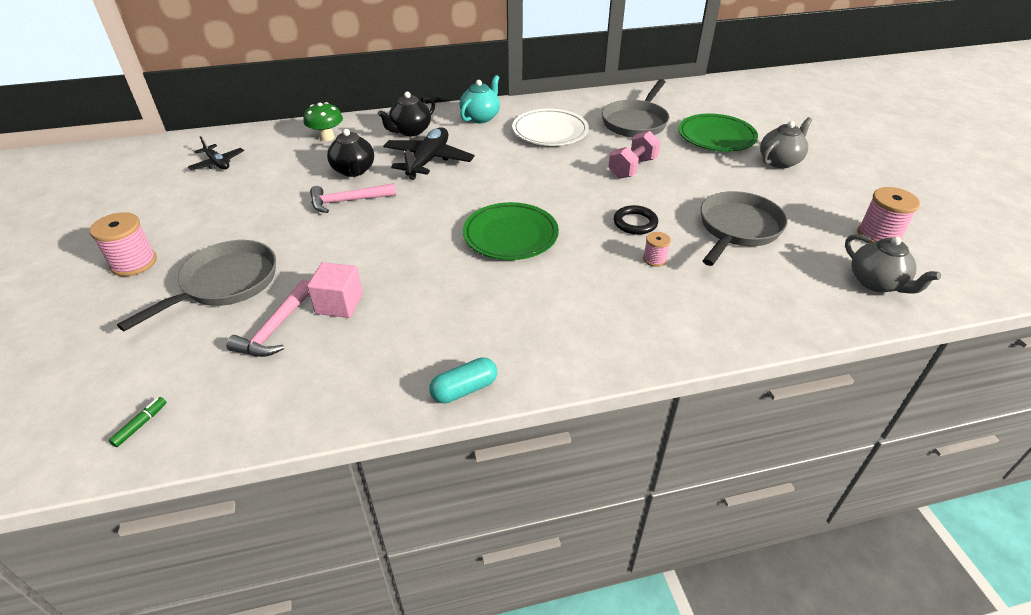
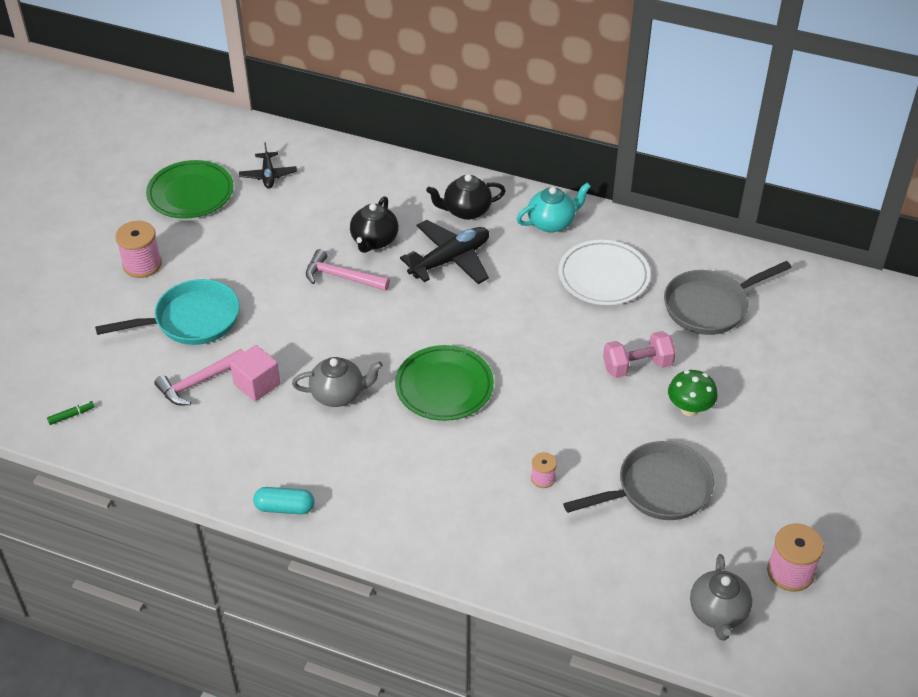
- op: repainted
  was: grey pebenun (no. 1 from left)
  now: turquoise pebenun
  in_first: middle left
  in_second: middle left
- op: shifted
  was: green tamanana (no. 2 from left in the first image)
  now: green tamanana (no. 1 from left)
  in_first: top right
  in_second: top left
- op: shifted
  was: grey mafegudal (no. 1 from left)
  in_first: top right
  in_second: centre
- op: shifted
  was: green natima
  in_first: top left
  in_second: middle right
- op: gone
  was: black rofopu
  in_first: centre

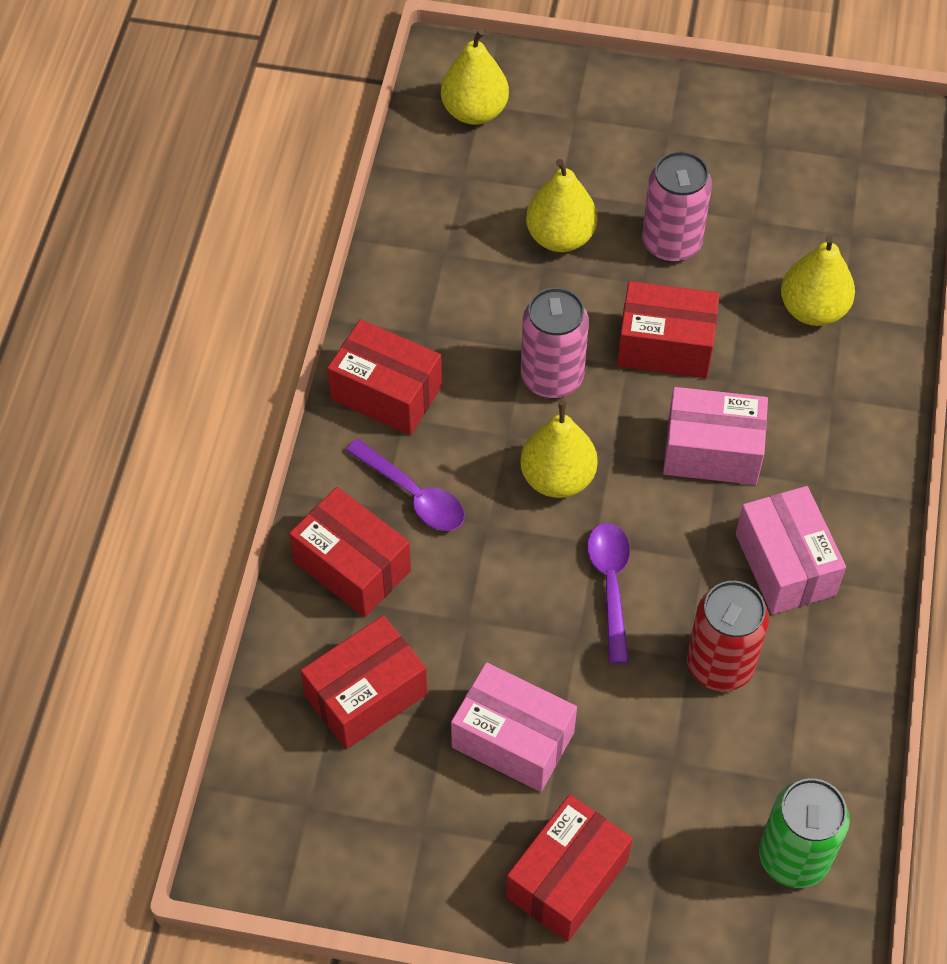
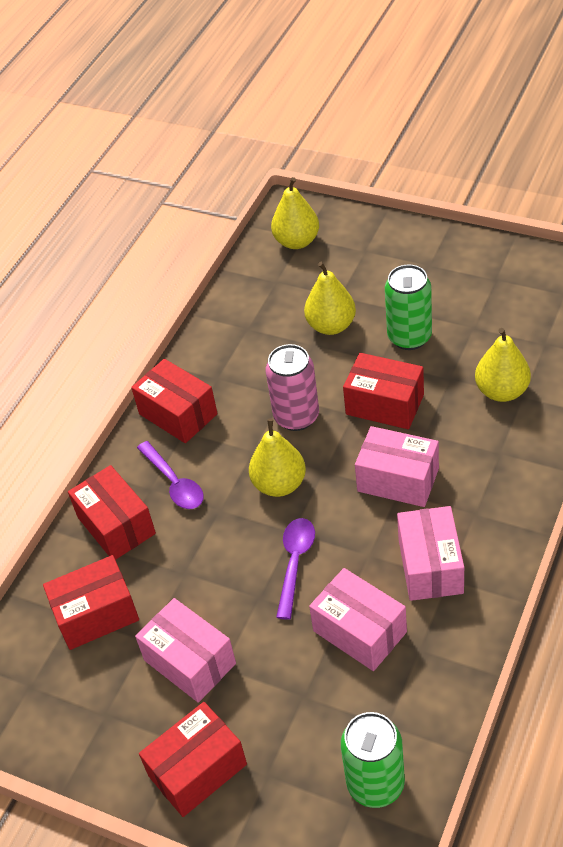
- op: swapped
  was: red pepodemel
  now: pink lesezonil (no. 2 from left)
  in_first: middle right
  in_second: bottom centre
- op: repainted
  was: pink pepodemel (no. 2 from left)
  now: green pepodemel (no. 2 from left)
  in_first: top right
  in_second: middle right

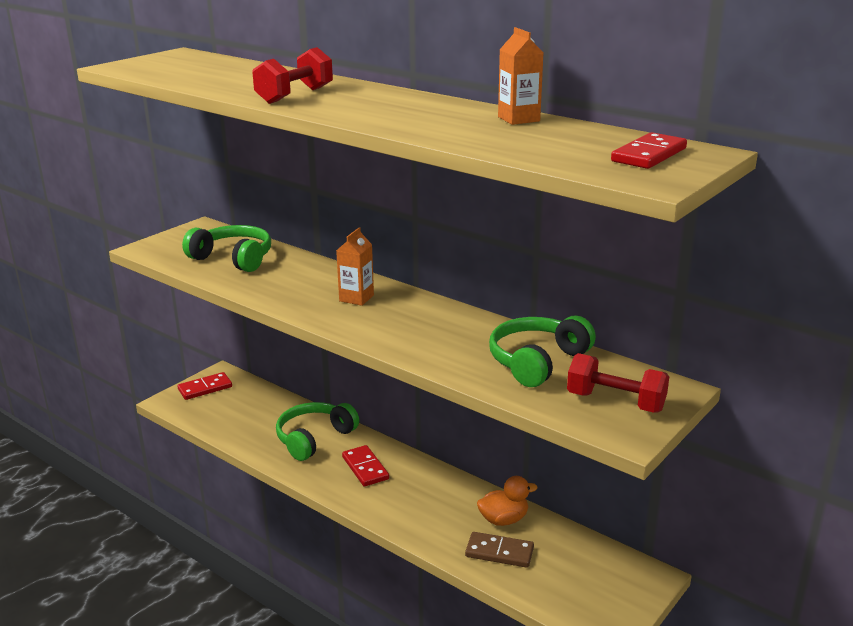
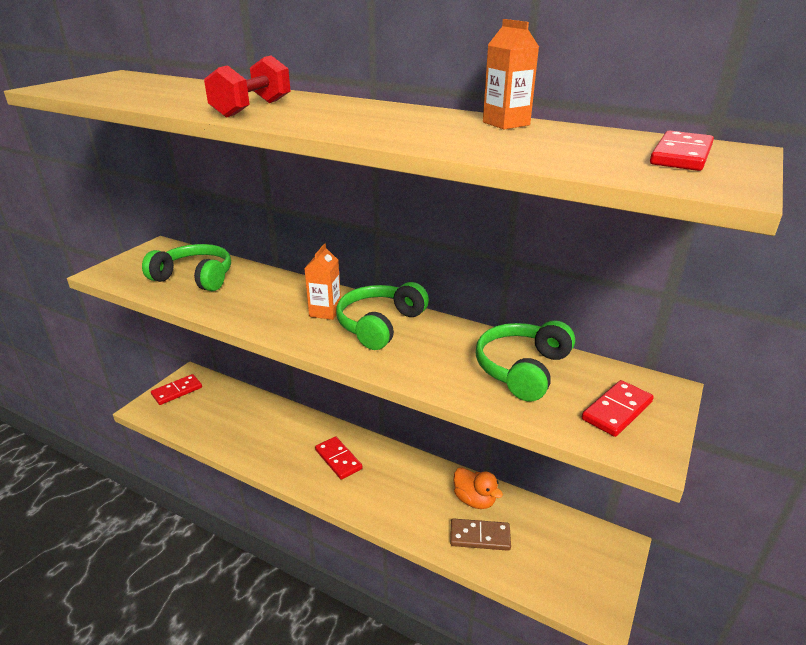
- op: shifted
  was: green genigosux (no. 2 from left)
  in_first: bottom centre
  in_second: centre
- op: rotated
  was: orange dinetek
  in_first: bottom centre
  in_second: bottom centre
  clockwise: 75
- op: swapped
  was: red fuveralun (no. 2 from left)
  now: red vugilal (no. 3 from left)
  in_first: middle right
  in_second: middle right

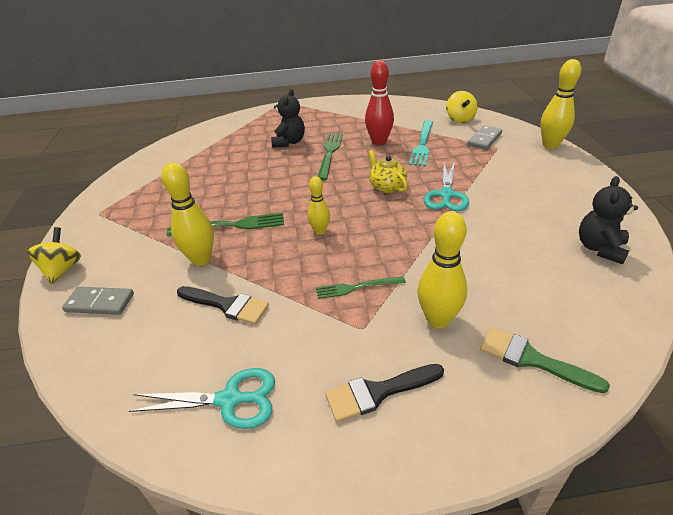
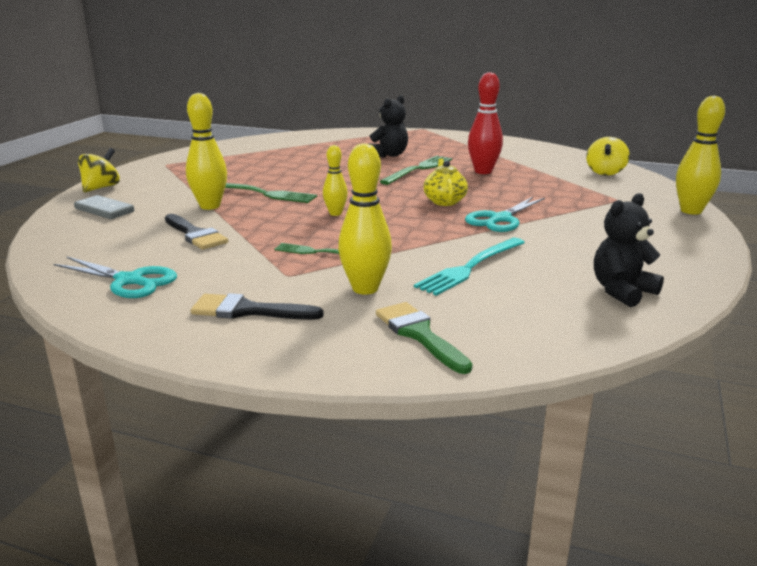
- op: shifted
  was: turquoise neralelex
  in_first: top centre
  in_second: centre
- op: gone
  was: grey vugilal (no. 2 from left)
  in_first: top right

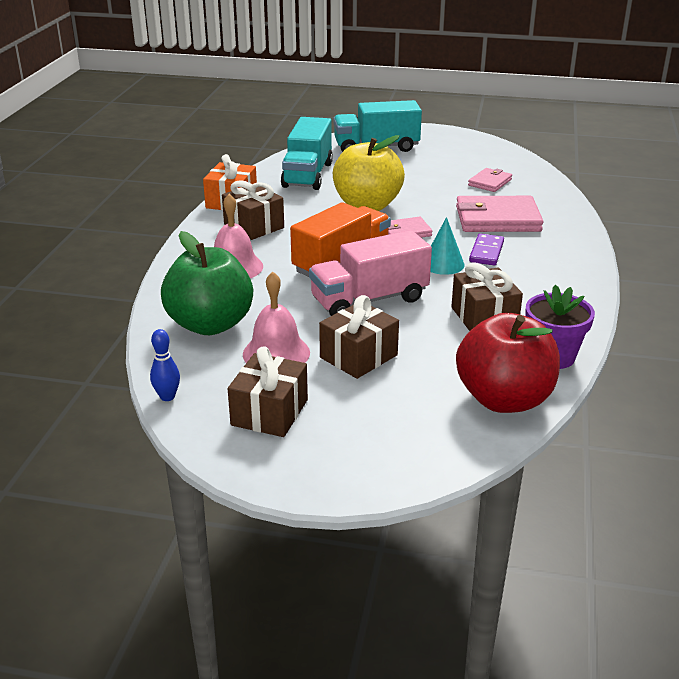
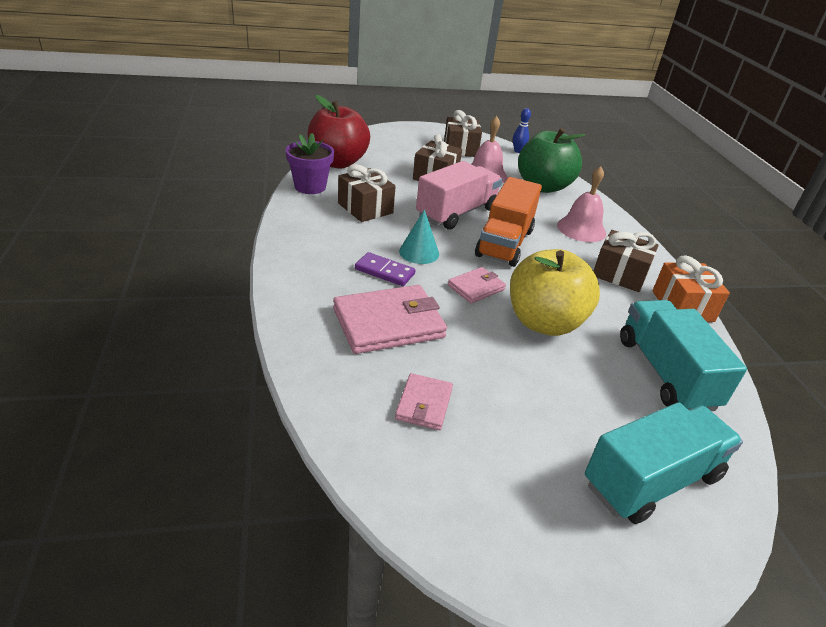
- op: rotated
  was: purple vugilal
  in_first: middle right
  in_second: centre
  clockwise: -60

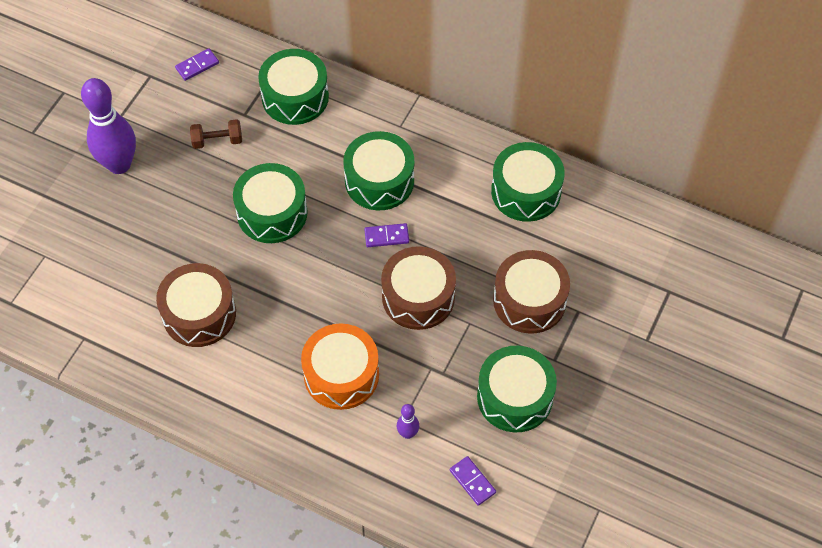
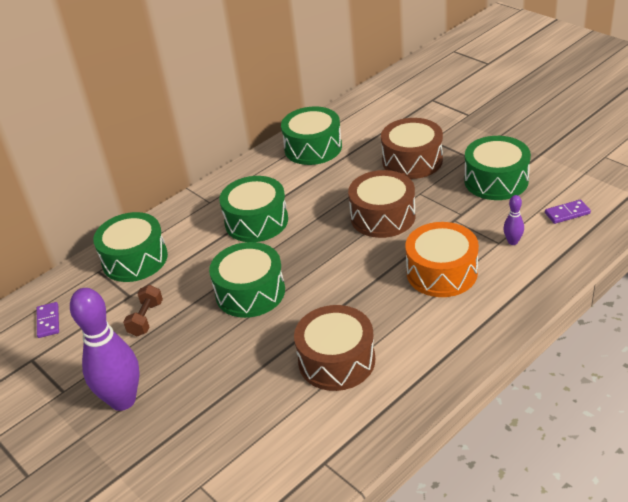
- op: gone
  was: purple vugilal (no. 2 from left)
  in_first: centre

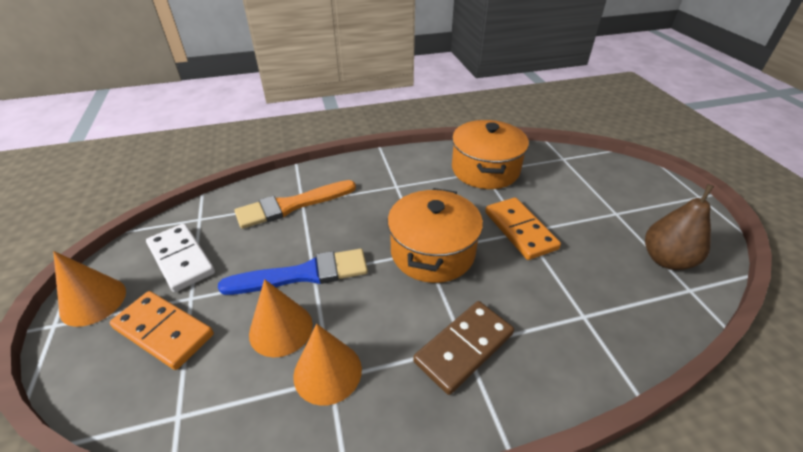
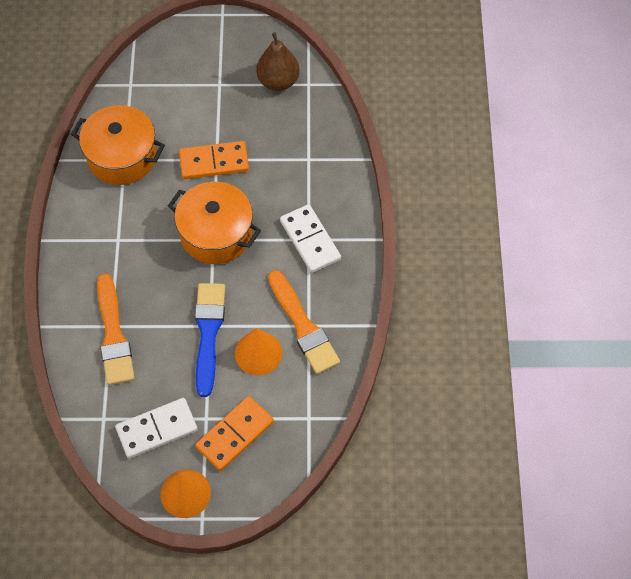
- op: swapped
  was: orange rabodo (no. 3 from left)
  now: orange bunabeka (no. 2 from left)
  in_first: bottom centre
  in_second: centre
- op: repainted
  was: brown vugilal
  now: white vugilal (no. 2 from left)
  in_first: bottom centre
  in_second: centre

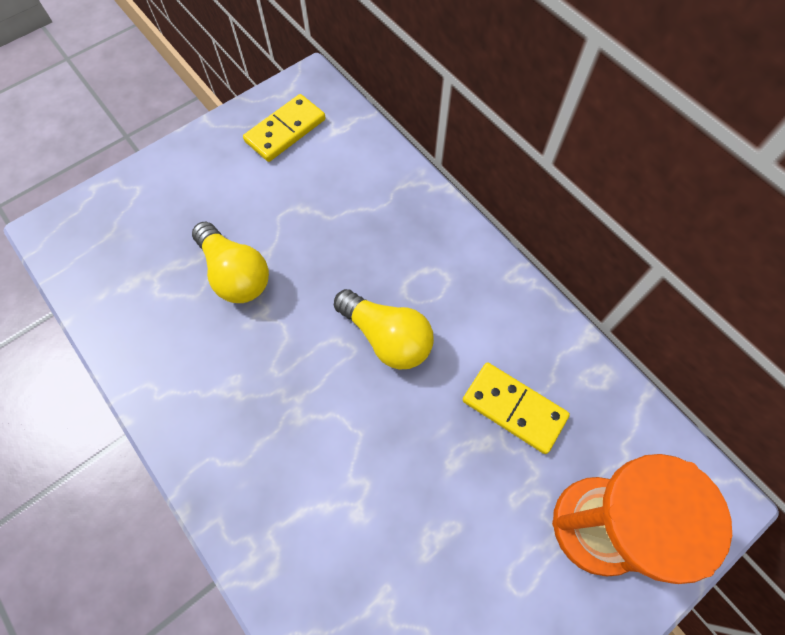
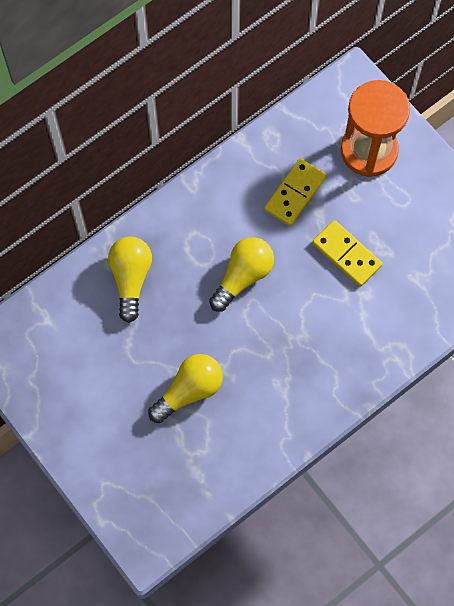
- op: new
  now: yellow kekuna (no. 1 from left)
  in_second: middle left
- op: shifted
  was: yellow vugilal (no. 1 from left in the first image)
  now: yellow vugilal (no. 2 from left)
  in_first: top centre
  in_second: middle right

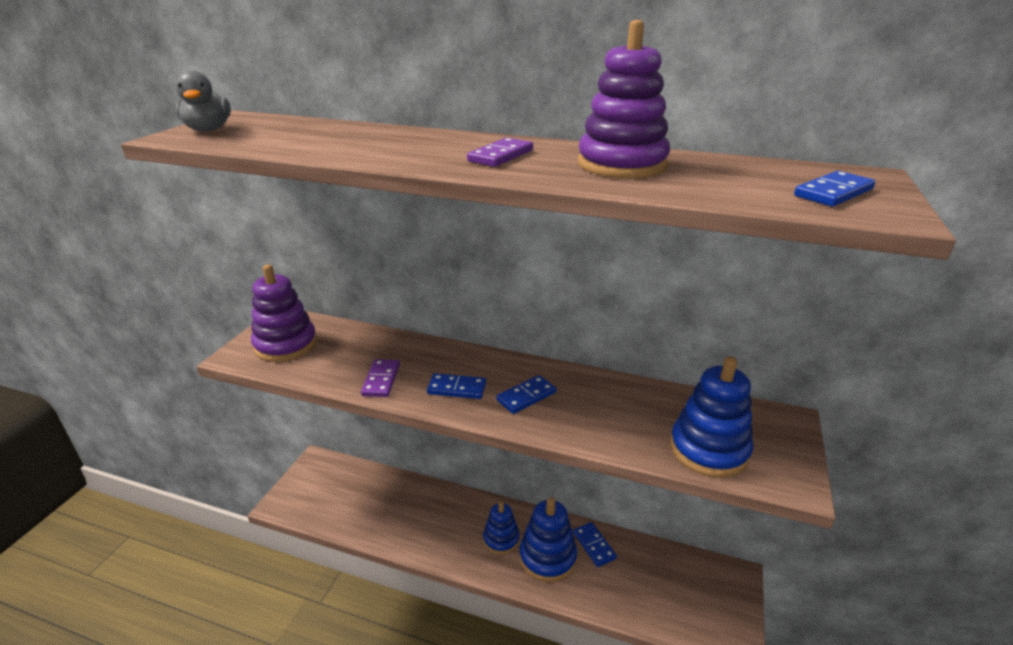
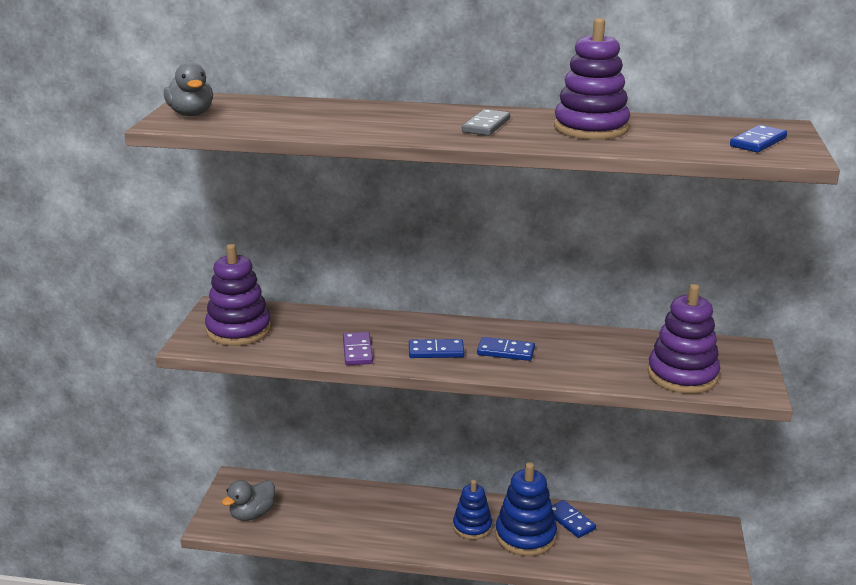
- op: new
  now: grey dinetek (no. 2 from left)
  in_second: bottom left
- op: repainted
  was: purple vugilal (no. 2 from left)
  now: grey vugilal
  in_first: top centre
  in_second: top centre
- op: rotated
  was: blue vugilal (no. 2 from left)
  in_first: centre
  in_second: centre
  clockwise: 60
- op: repainted
  was: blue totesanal (no. 3 from left)
  now: purple totesanal (no. 3 from left)
  in_first: middle right
  in_second: middle right

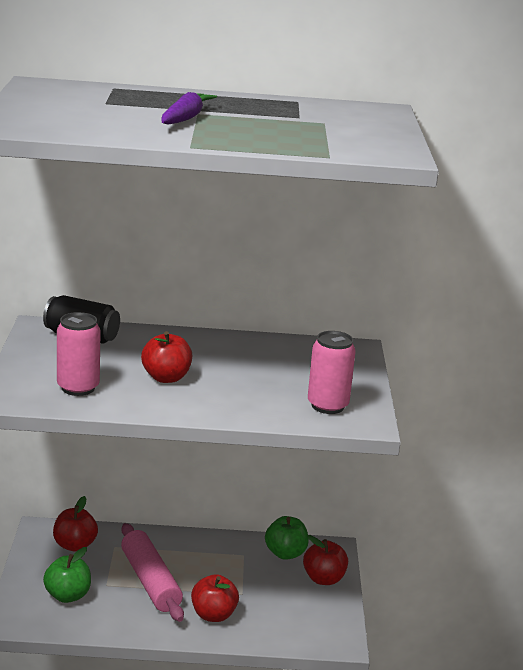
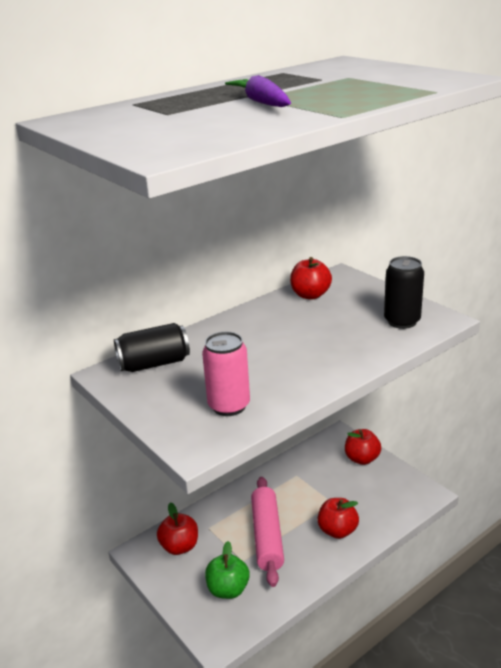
- op: rotated
  was: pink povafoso
  in_first: bottom left
  in_second: bottom centre
  clockwise: 60
- op: shifted
  was: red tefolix (no. 2 from left)
  in_first: middle left
  in_second: centre
- op: repainted
  was: pink pepodemel (no. 2 from left)
  now: black pepodemel (no. 2 from left)
  in_first: centre
  in_second: middle right
- op: gone
  was: green tefolix (no. 2 from left)
  in_first: bottom centre

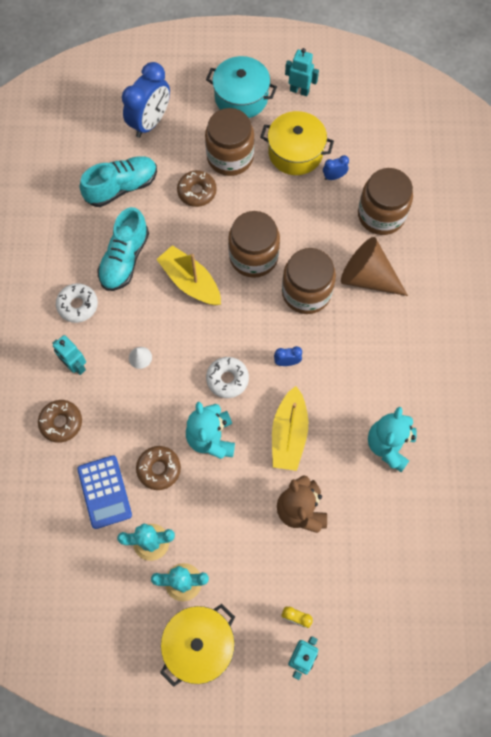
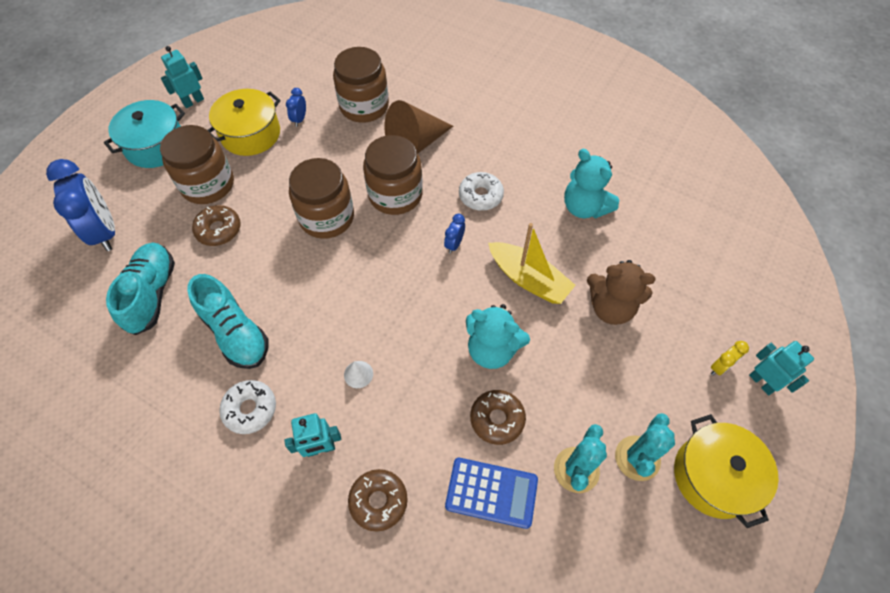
- op: shifted
  was: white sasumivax (no. 2 from left)
  in_first: centre
  in_second: top centre
- op: gone
  was: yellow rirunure (no. 1 from left)
  in_first: centre

